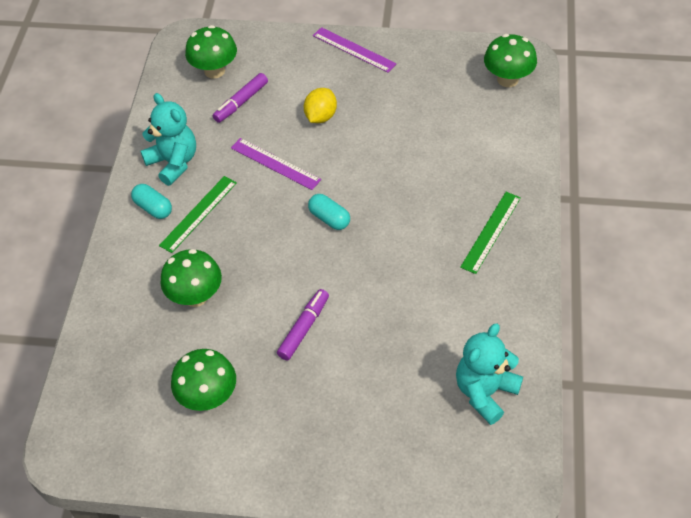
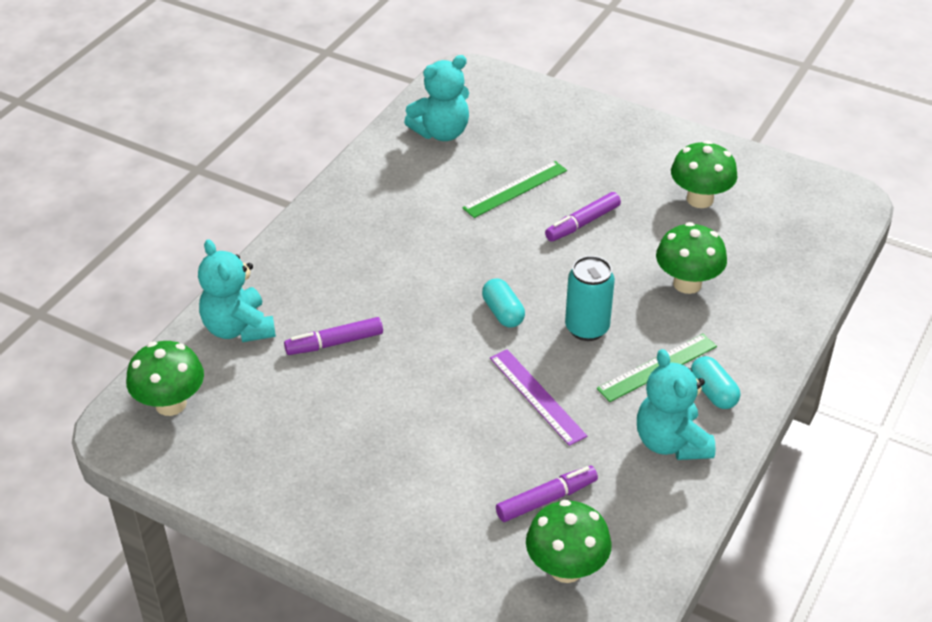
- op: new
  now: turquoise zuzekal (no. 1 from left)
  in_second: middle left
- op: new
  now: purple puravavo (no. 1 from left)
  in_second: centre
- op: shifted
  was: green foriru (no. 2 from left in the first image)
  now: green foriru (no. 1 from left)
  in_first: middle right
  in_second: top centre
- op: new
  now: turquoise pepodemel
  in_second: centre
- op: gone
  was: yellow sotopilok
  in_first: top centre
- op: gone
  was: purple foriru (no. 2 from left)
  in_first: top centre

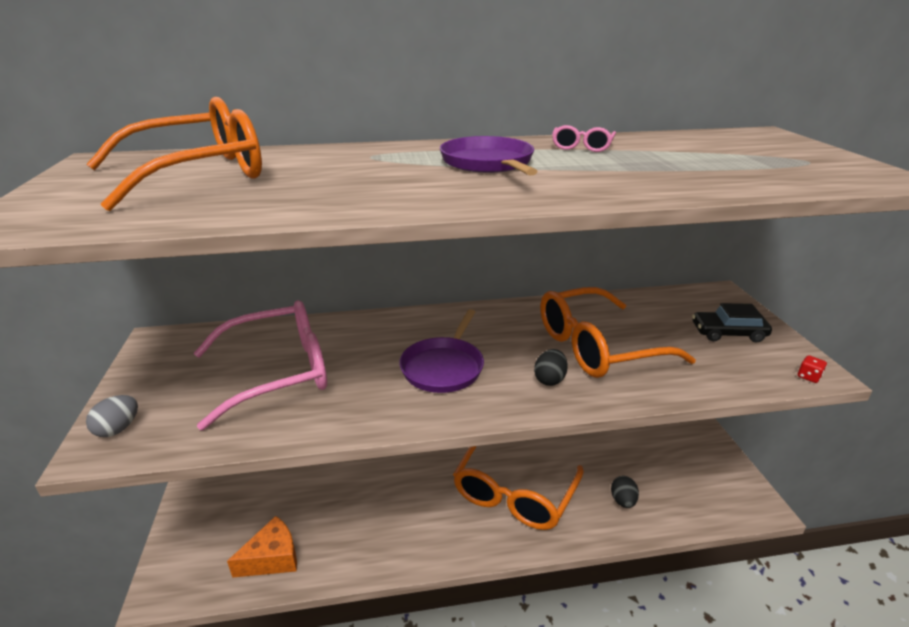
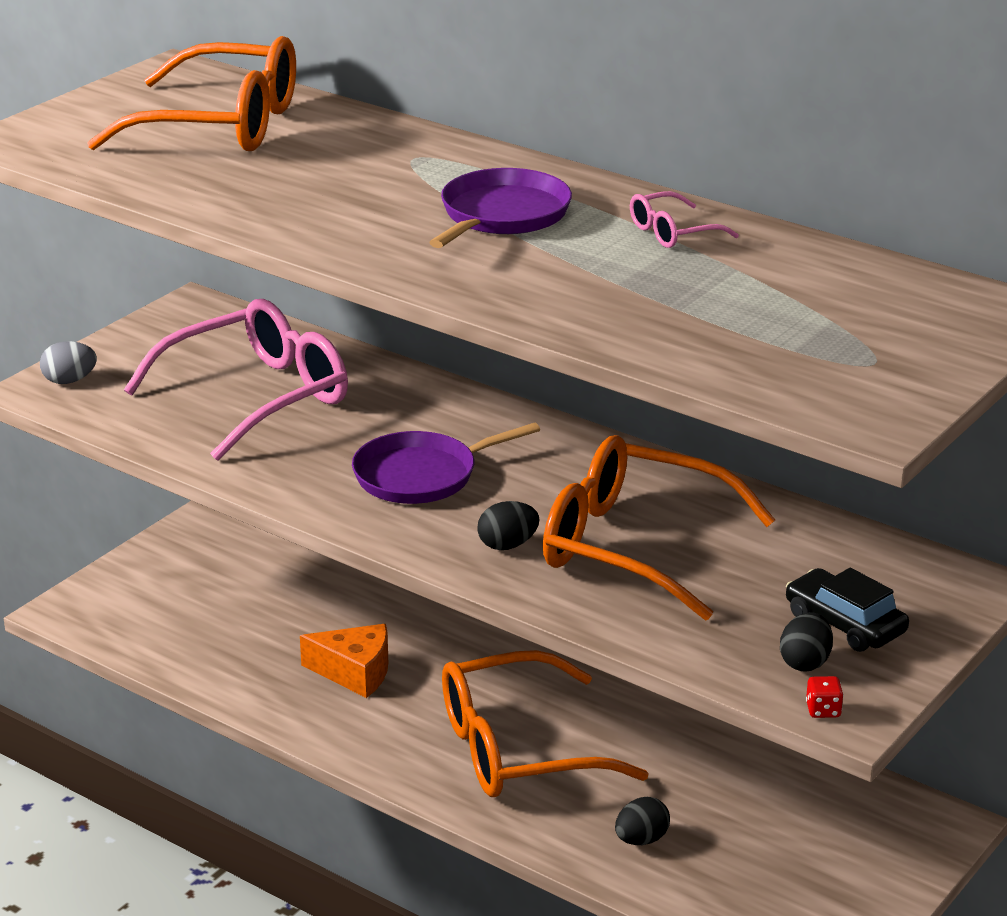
- op: rotated
  was: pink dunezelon (no. 1 from left)
  in_first: middle left
  in_second: middle left
  clockwise: -60
- op: shifted
  was: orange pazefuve
  in_first: bottom left
  in_second: bottom centre
- op: new
  now: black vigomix (no. 3 from left)
  in_second: bottom right

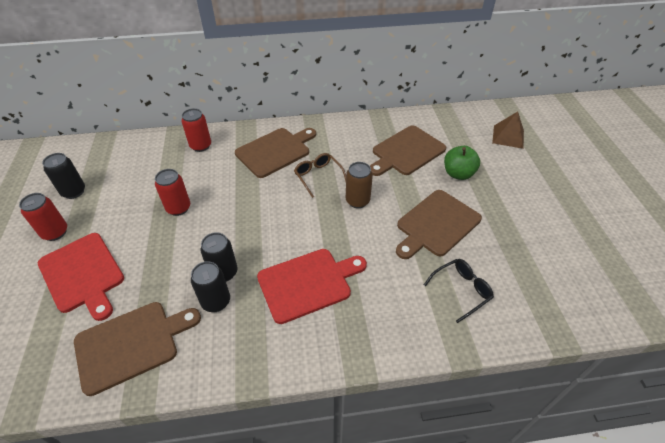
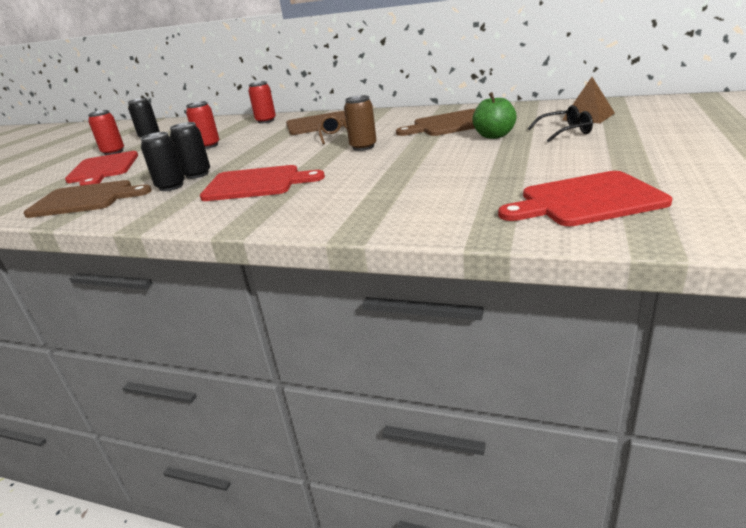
- op: new
  now: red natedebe (no. 3 from left)
  in_second: middle right
- op: shifted
  was: black dunezelon
  in_first: middle right
  in_second: top right
- op: gone
  was: brown natedebe (no. 4 from left)
  in_first: centre

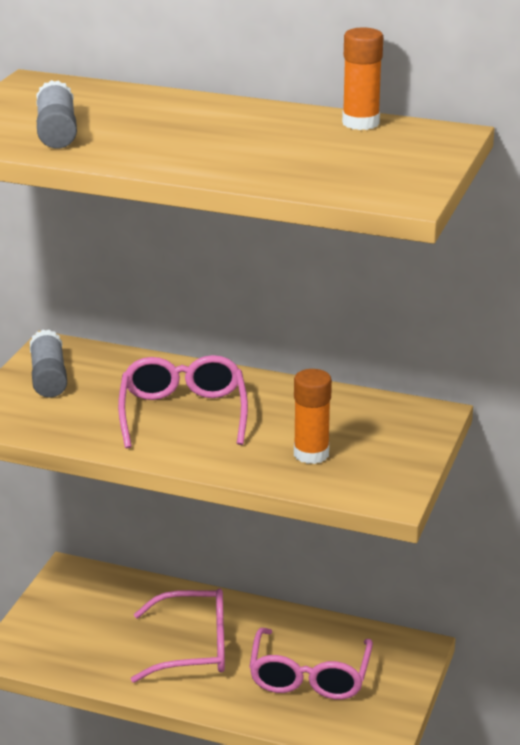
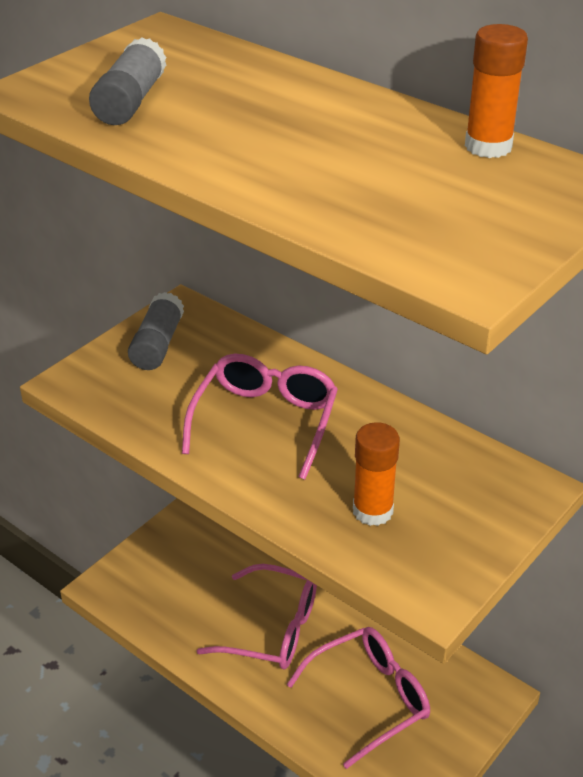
- op: rotated
  was: pink dunezelon (no. 3 from left)
  in_first: bottom centre
  in_second: bottom centre
  clockwise: -150

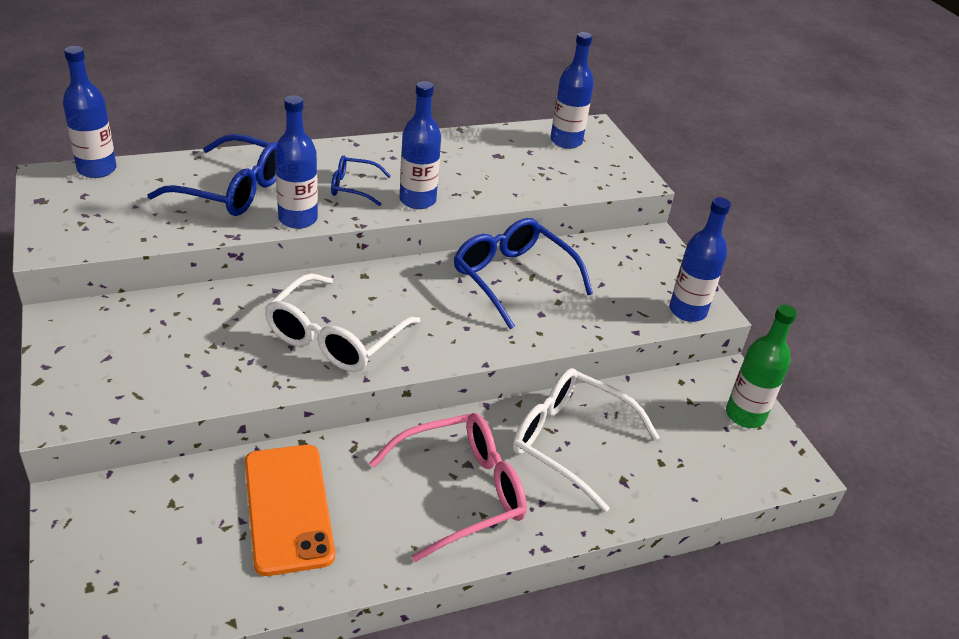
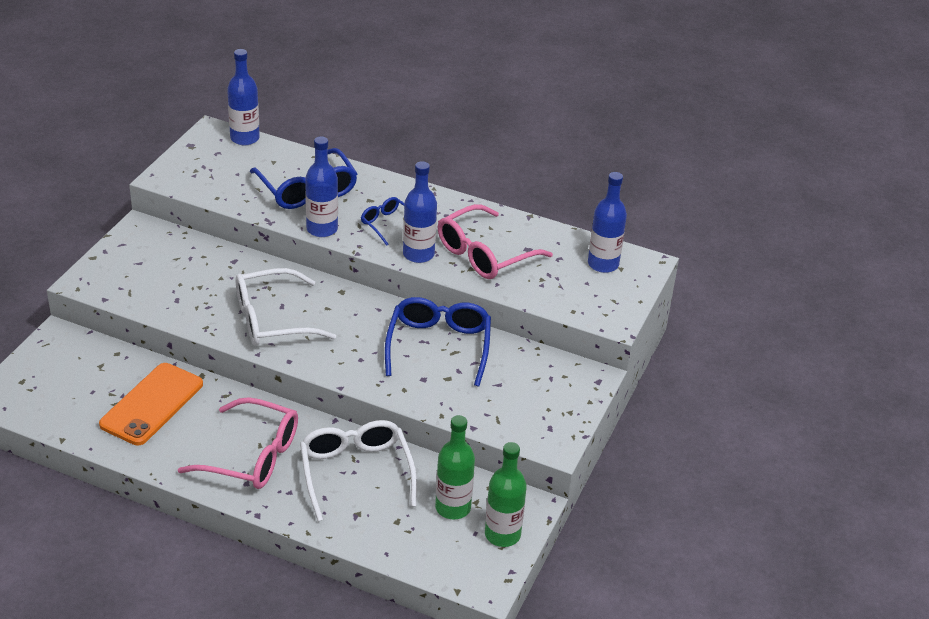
- op: new
  now: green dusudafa (no. 1 from left)
  in_second: bottom centre
- op: new
  now: pink dunezelon (no. 2 from left)
  in_second: centre
- op: gone
  was: blue dusudafa (no. 5 from left)
  in_first: middle right

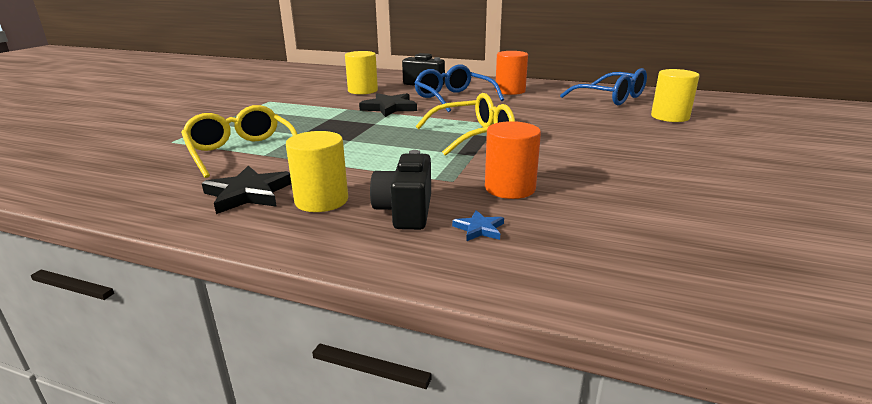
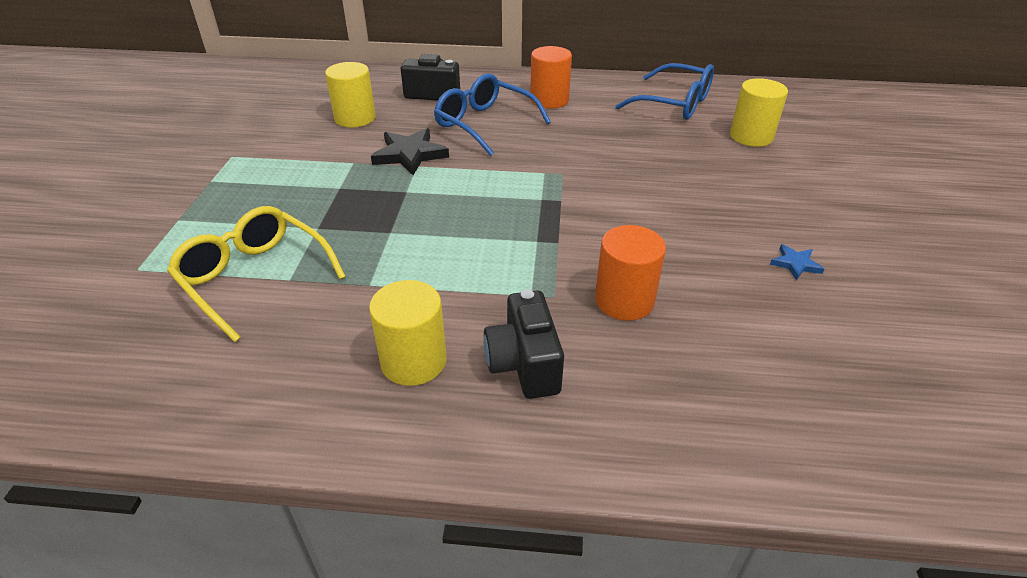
- op: shifted
  was: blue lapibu
  in_first: centre
  in_second: middle right
- op: gone
  was: black lapibu (no. 1 from left)
  in_first: middle left
- op: gone
  was: yellow dunezelon (no. 2 from left)
  in_first: top centre

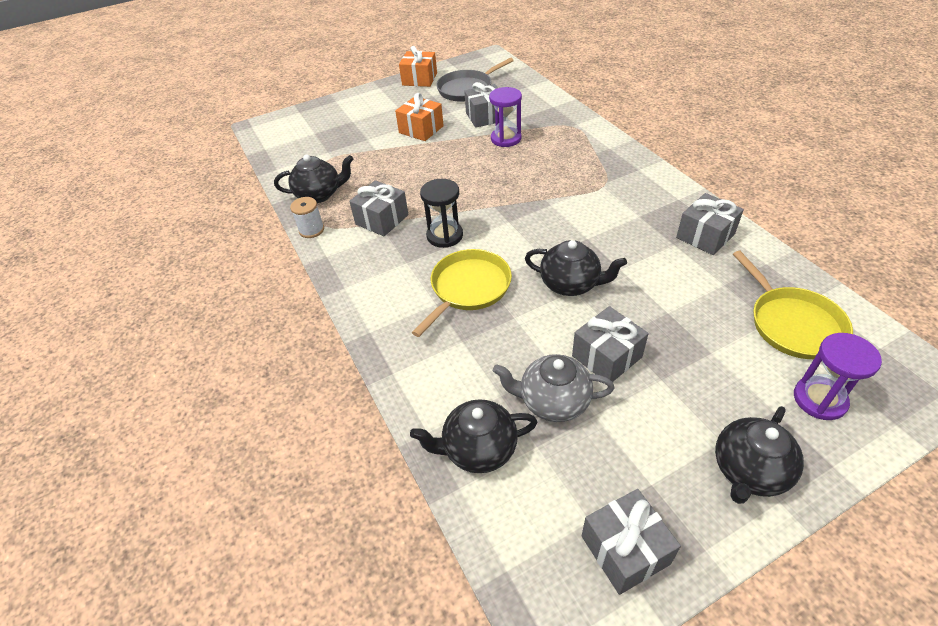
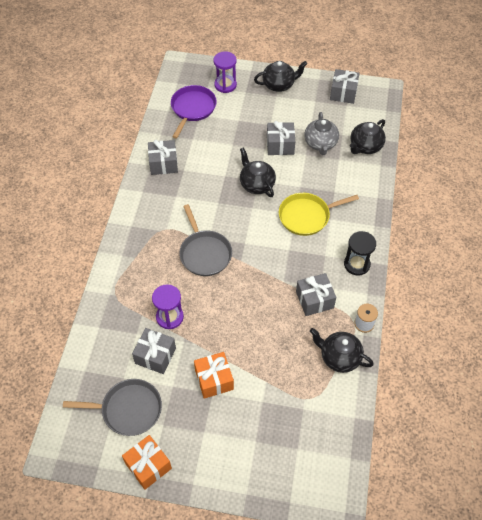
- op: repainted
  was: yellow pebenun (no. 2 from left)
  now: purple pebenun
  in_first: middle right
  in_second: top centre
- op: new
  now: grey pebenun (no. 2 from left)
  in_second: centre
- op: rotated
  was: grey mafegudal
  in_first: centre
  in_second: top centre
  clockwise: 45
- op: shifted
  was: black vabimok
  in_first: centre
  in_second: middle right
- op: rotated
  was: black mafegudal (no. 2 from left in the first image)
  in_first: bottom centre
  in_second: top right
  clockwise: 105

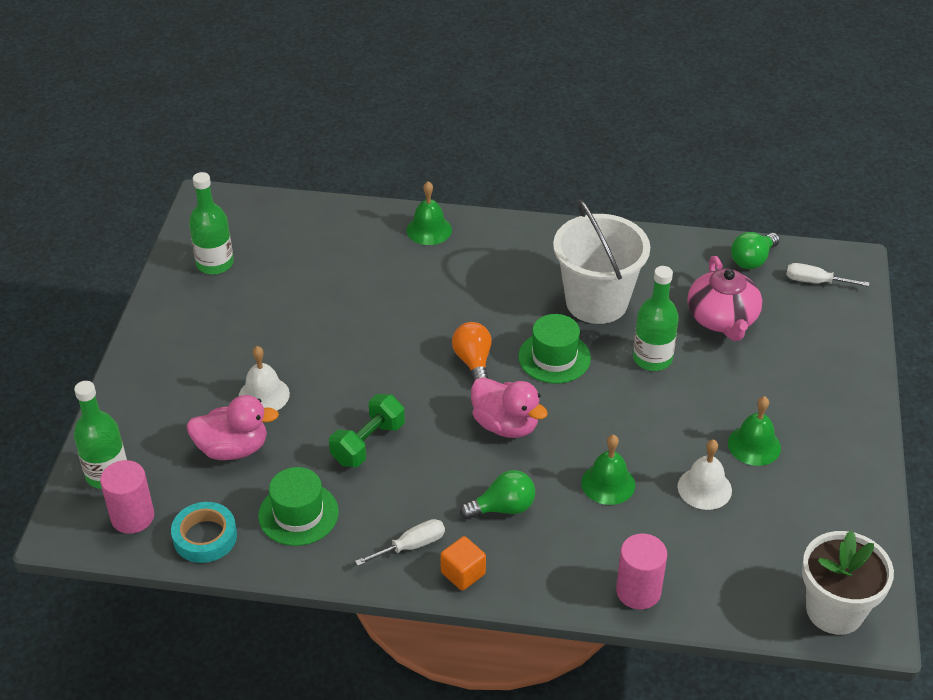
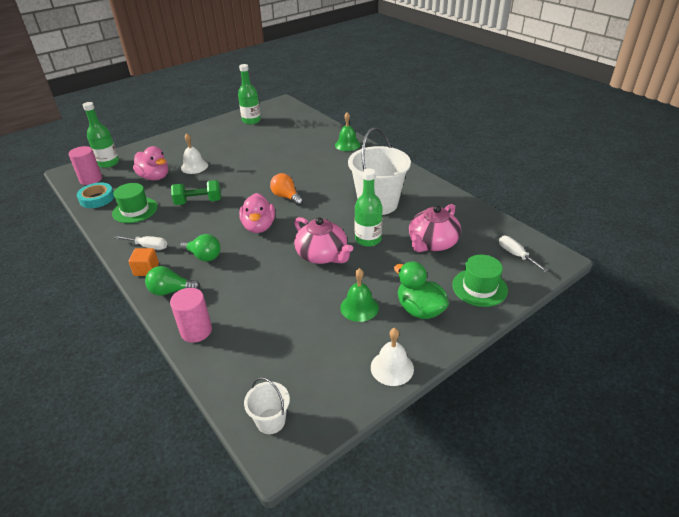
- op: shifted
  was: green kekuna (no. 2 from left in the first image)
  now: green kekuna (no. 1 from left)
  in_first: middle right
  in_second: middle left
- op: swapped
  was: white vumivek
  now: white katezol (no. 1 from left)
  in_first: bottom right
  in_second: bottom centre
- op: rotated
  was: orange kekuna
  in_first: centre
  in_second: centre
  clockwise: -75
- op: new
  now: pink mafegudal (no. 1 from left)
  in_second: centre
- op: shifted
  was: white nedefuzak (no. 2 from left)
  in_first: bottom right
  in_second: bottom centre
- op: new
  now: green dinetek
  in_second: centre
- op: shifted
  was: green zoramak (no. 2 from left)
  in_first: centre
  in_second: middle right
- op: gone
  was: green nedefuzak (no. 2 from left)
  in_first: bottom centre

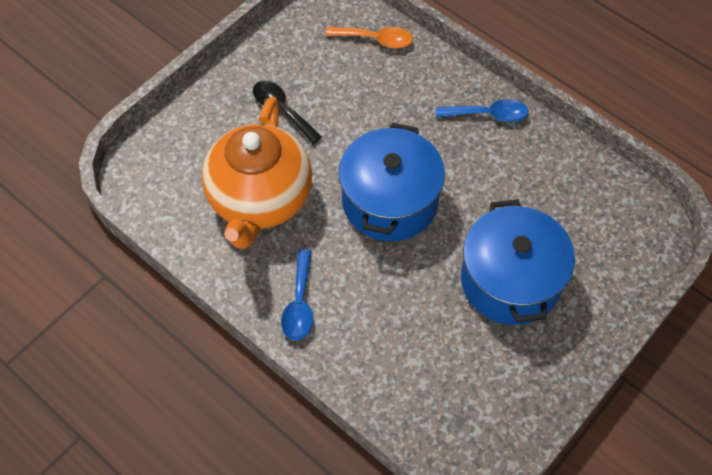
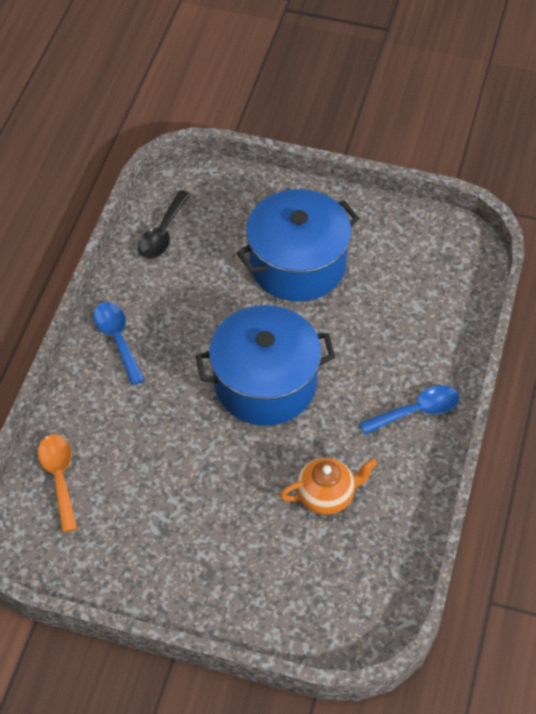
- op: shifted
  was: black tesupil
  in_first: top centre
  in_second: top left
- op: scaled
  was: orange mafegudal
  in_first: centre
  in_second: bottom centre
  ratio: 0.48

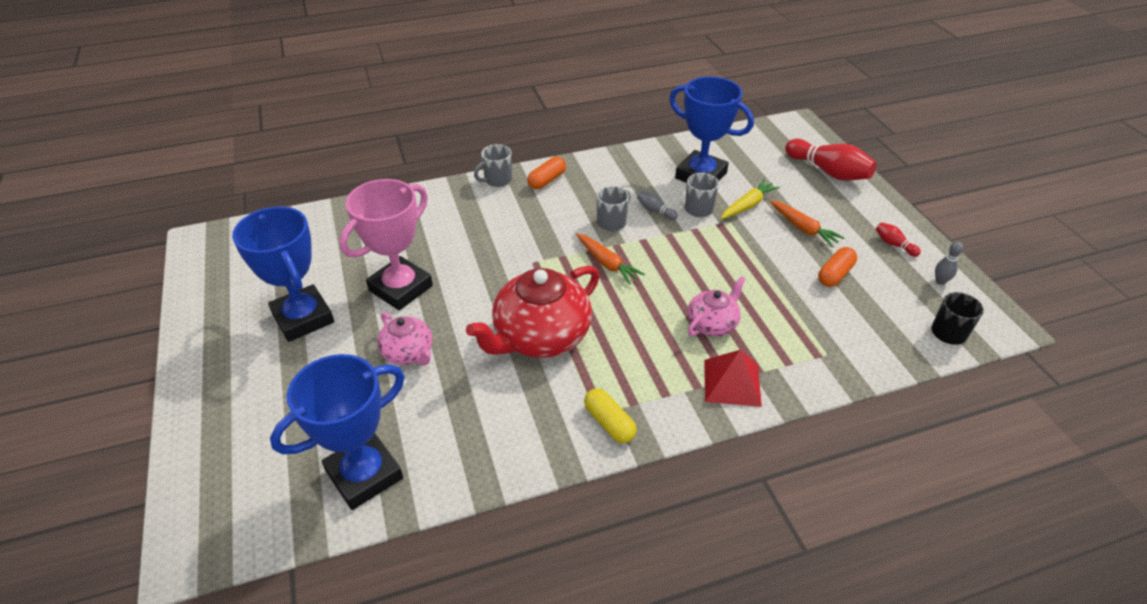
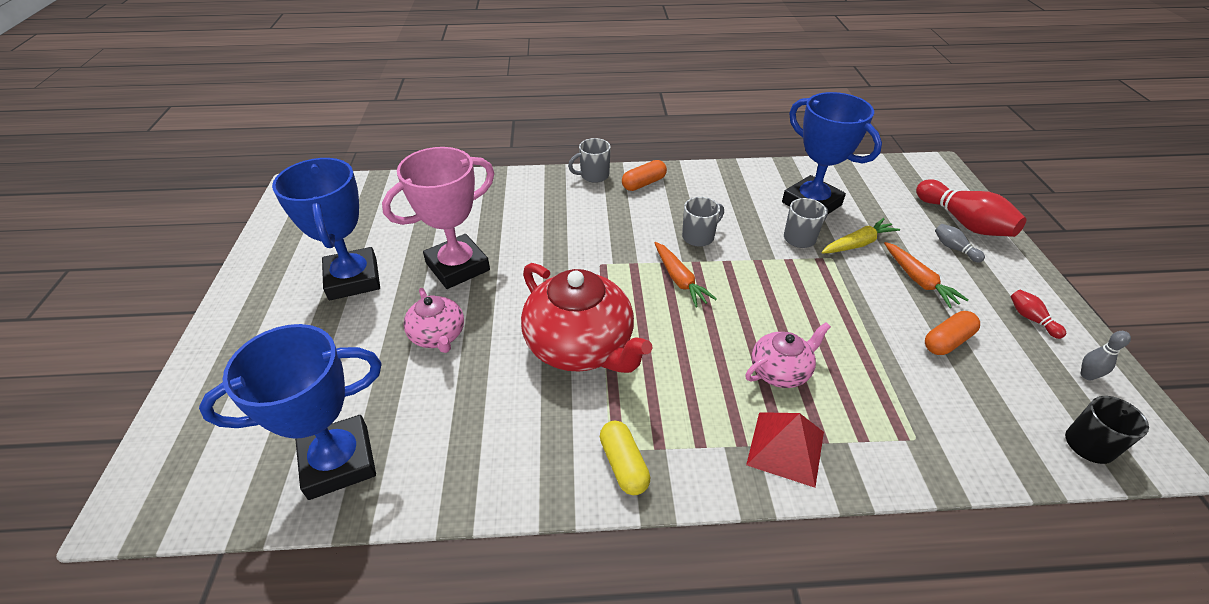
- op: rotated
  was: red mafegudal
  in_first: centre
  in_second: centre
  clockwise: -105
- op: shifted
  was: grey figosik (no. 1 from left)
  in_first: centre
  in_second: middle right

